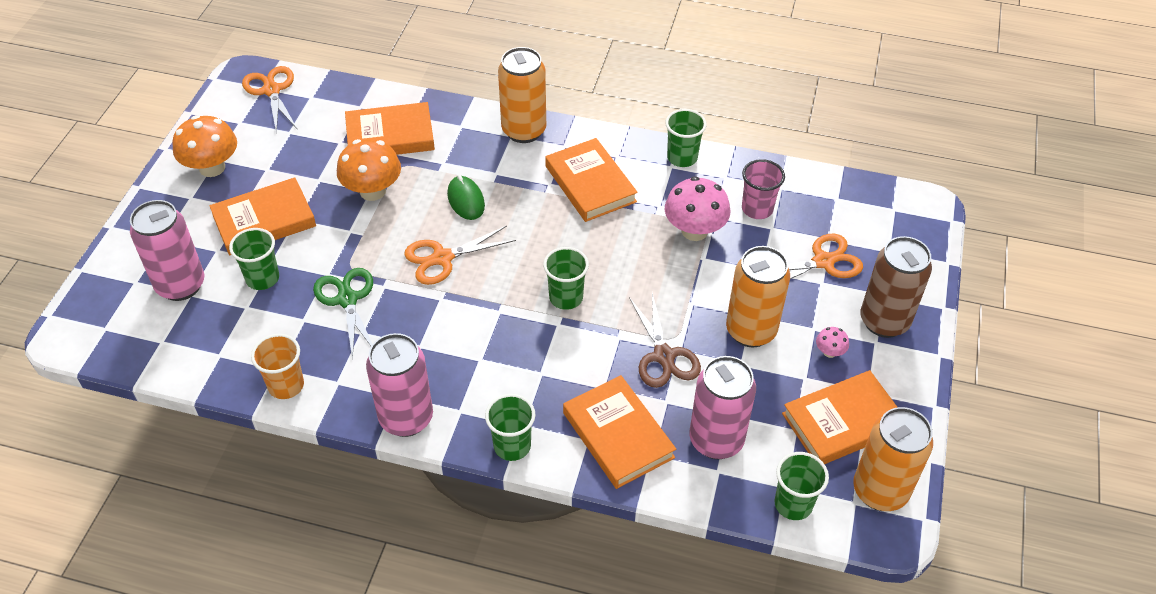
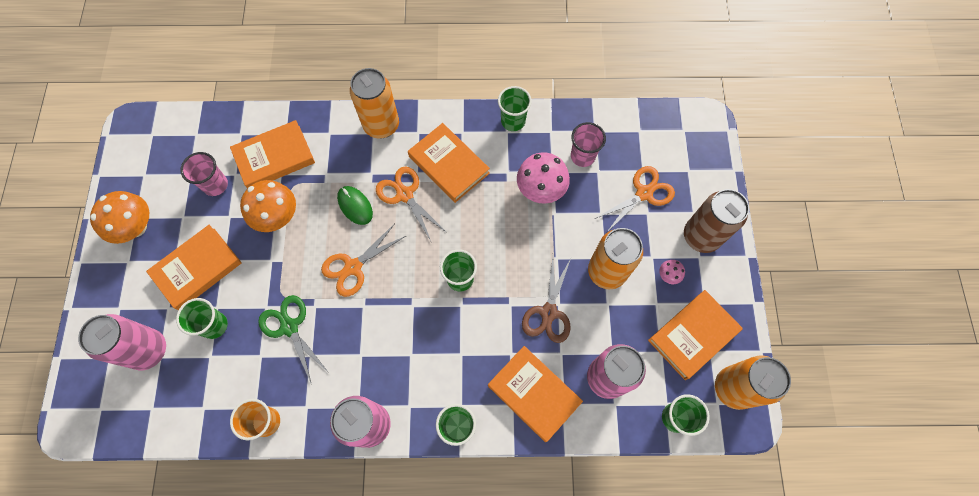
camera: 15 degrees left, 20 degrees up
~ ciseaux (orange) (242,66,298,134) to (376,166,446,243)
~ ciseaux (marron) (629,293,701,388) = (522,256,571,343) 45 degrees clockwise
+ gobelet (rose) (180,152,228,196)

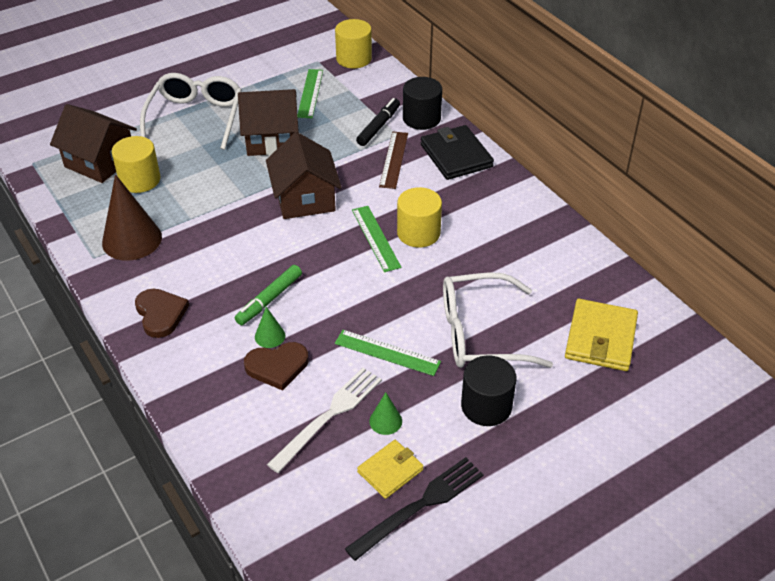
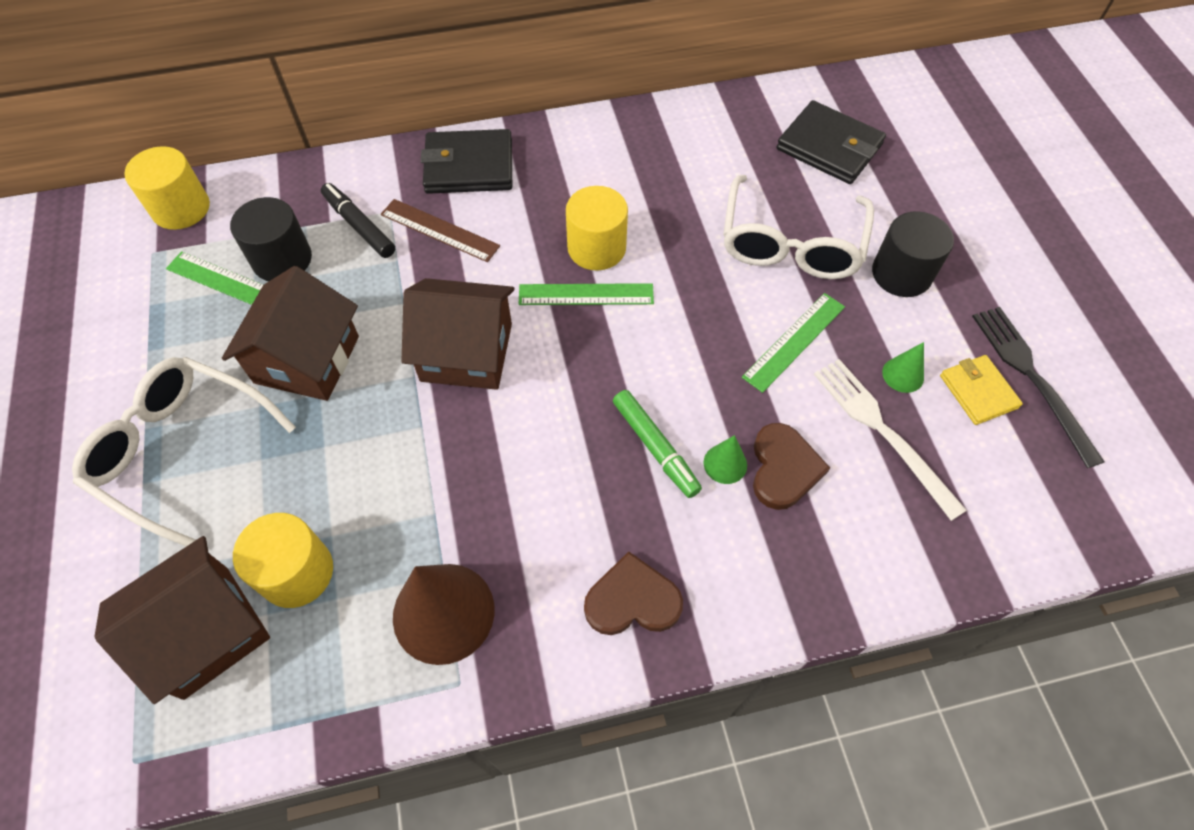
camera: 70 degrees left, 15 degrees up
~ cylindre (noir) (403,77,442,130) to (230,197,312,281)
~ portefeuille (jaune) (565,299,638,371) to portefeuille (noir) (777,100,886,184)

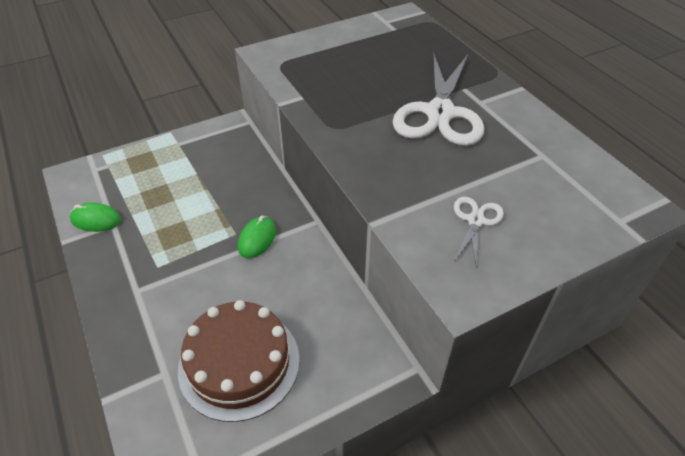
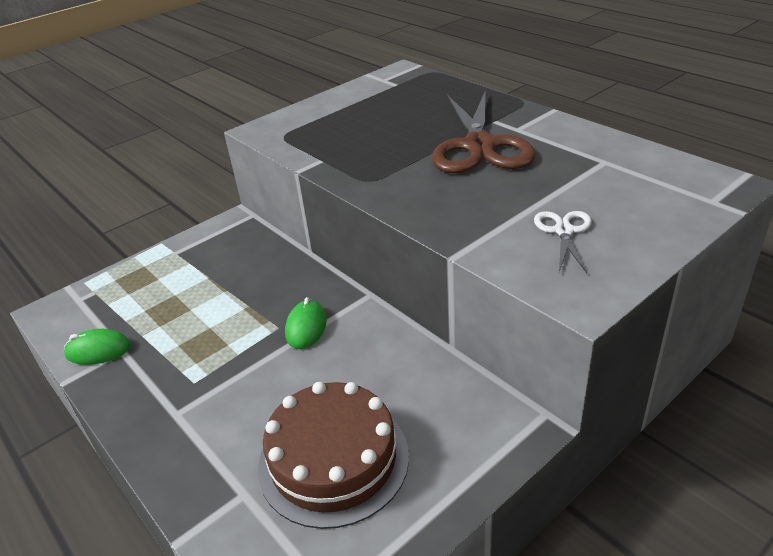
camera: 10 degrees left, 10 degrees down
~ ciseaux (blanc) (393,51,484,146) to ciseaux (marron) (432,90,536,173)

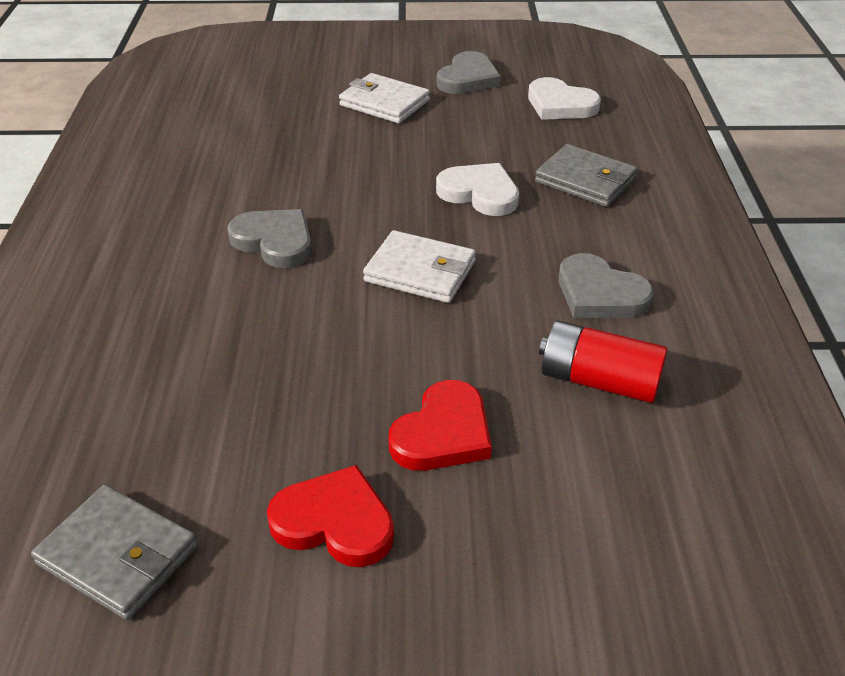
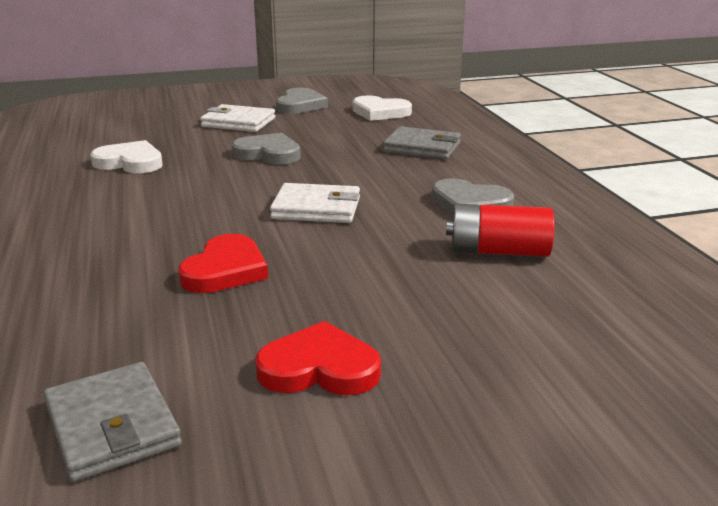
camera: 15 degrees left, 15 degrees down
~ cœur (blanc) (436,163,519,216) to (90,140,163,173)
~ cœur (gris) (227,209,312,268) to (232,133,301,165)
~ cœur (rouge) (388,380,492,471) to (178,234,268,293)
~ portefeuille (gris) (31,485,198,620) = (44,362,182,482) 45 degrees clockwise

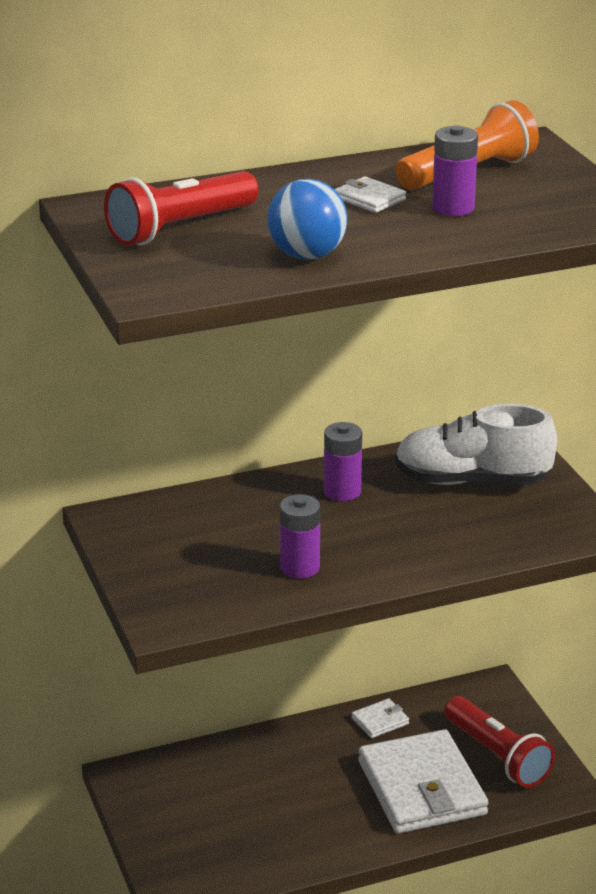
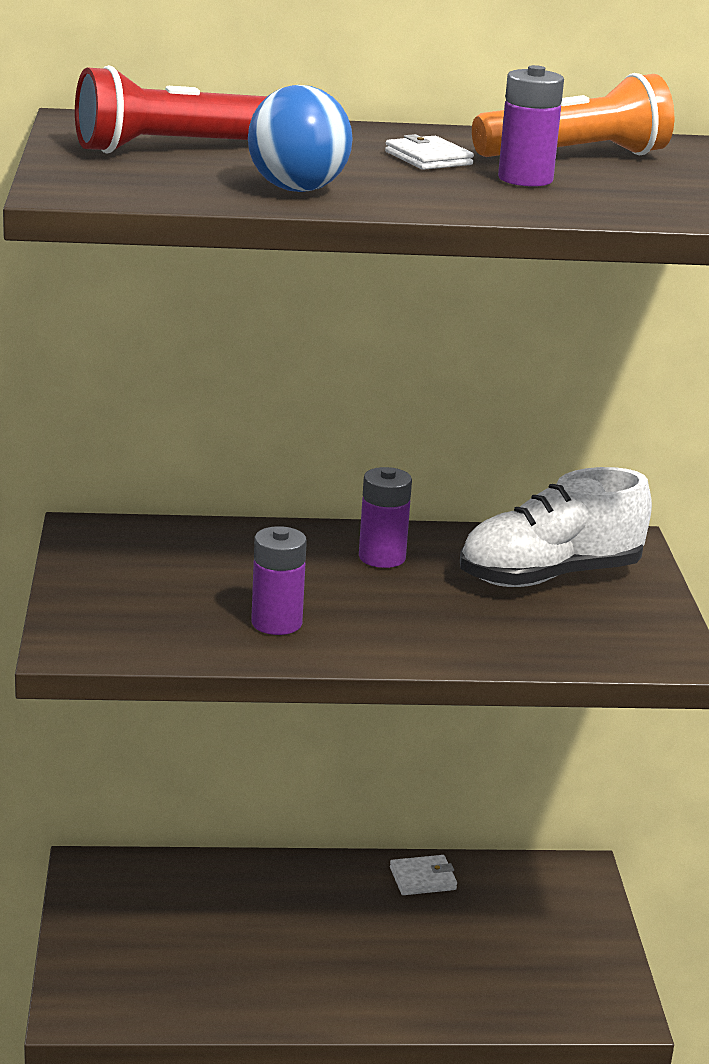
camera: 15 degrees right, 5 degrees down
~ chaussure (blanc) (395,404,557,485) = (460,467,652,587) 45 degrees counterclockwise
- lampe de poche (rouge) (444,696,555,788)
- portefeuille (blanc) (358,729,488,834)

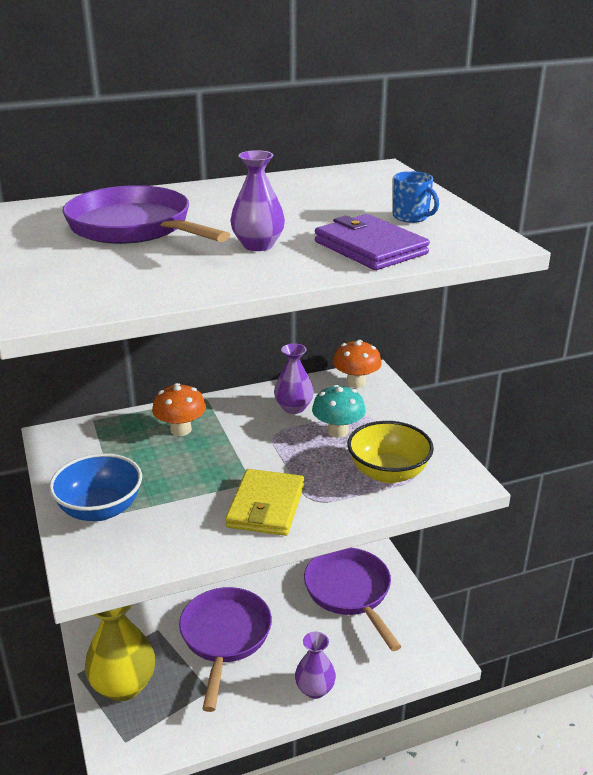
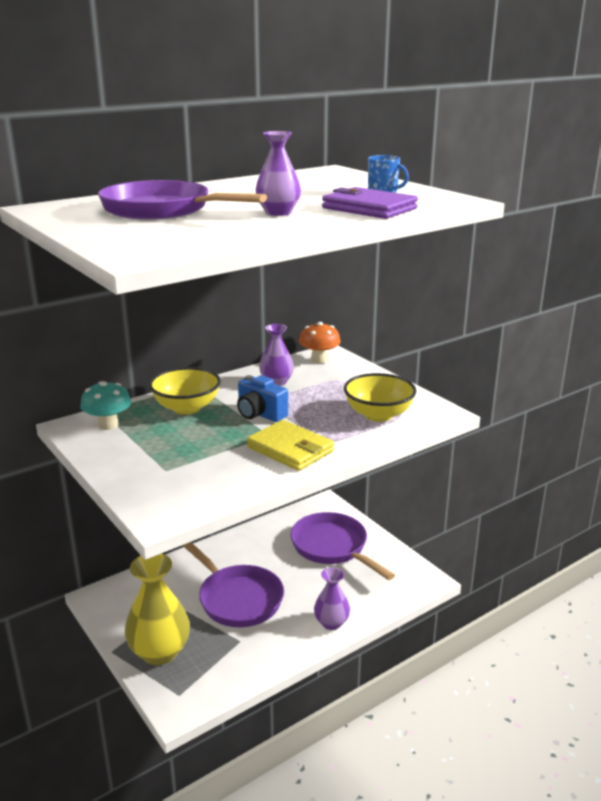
camera: 15 degrees left, 5 degrees down
~ champignon (orange) (152,383,206,436) to bol (jaune) (149,367,221,414)
~ champignon (turquoise) (312,385,366,438) to (80,381,131,430)
- bol (bleu) (49,453,142,521)
~ portefeuille (jaune) (225,469,304,536) = (247,420,334,471) 45 degrees counterclockwise
~ poêle (violet) (179,587,272,712) = (182,542,284,627) 150 degrees clockwise
+ appareil photo (bleu) (237,375,288,422)

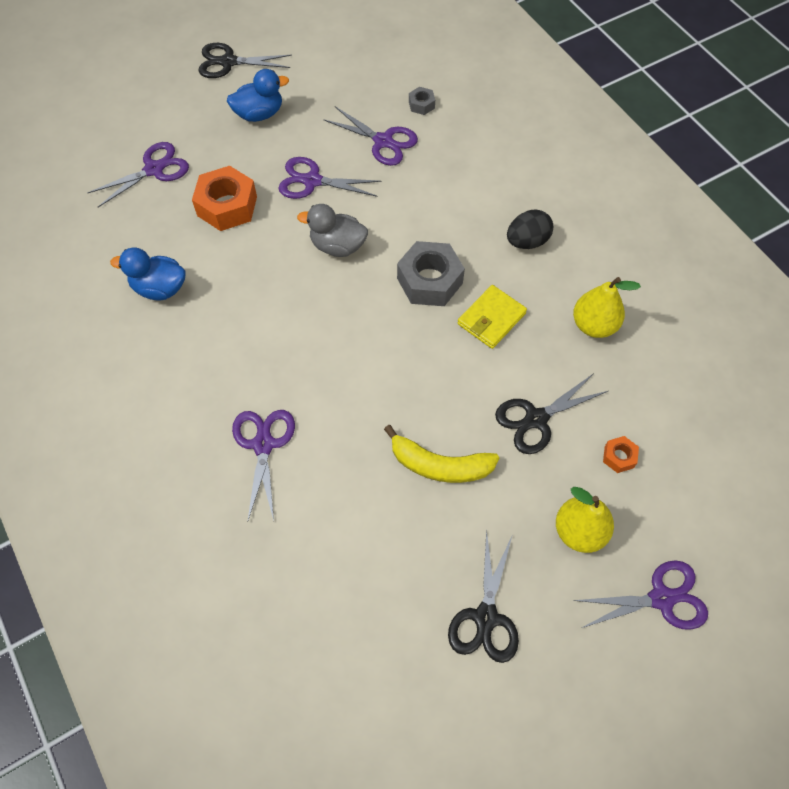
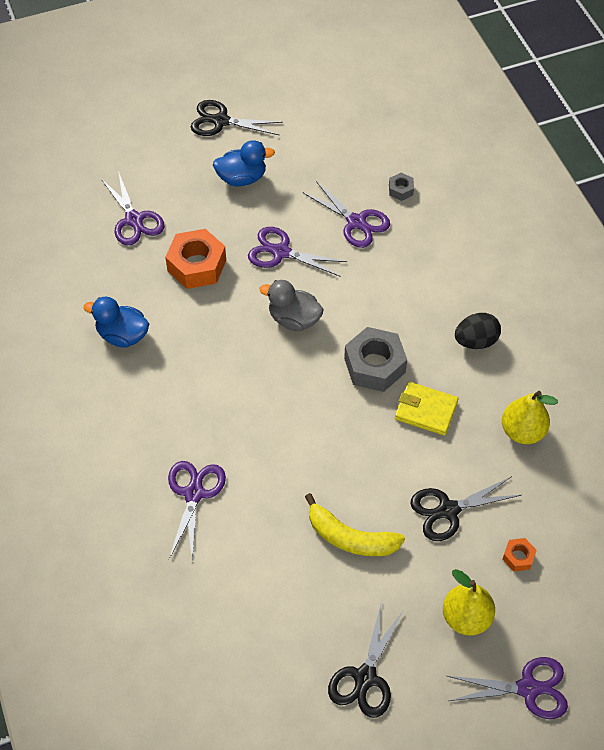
camera: 10 degrees right, 5 degrees down
~ ciseaux (violet) (87,142,189,207) = (100,171,165,245) 90 degrees clockwise
~ portefeuille (jaune) (458,285,527,349) = (395,382,458,436) 60 degrees clockwise

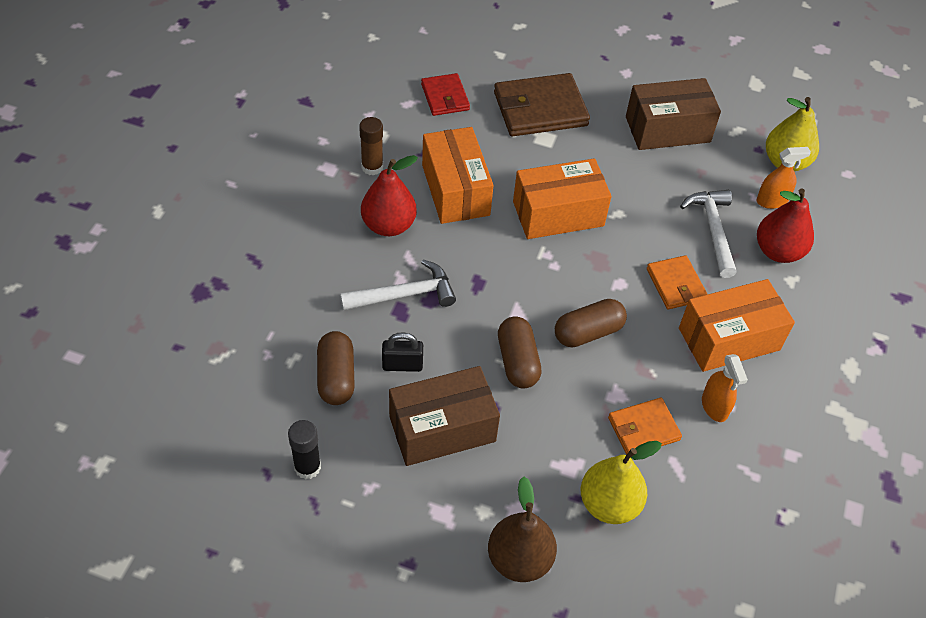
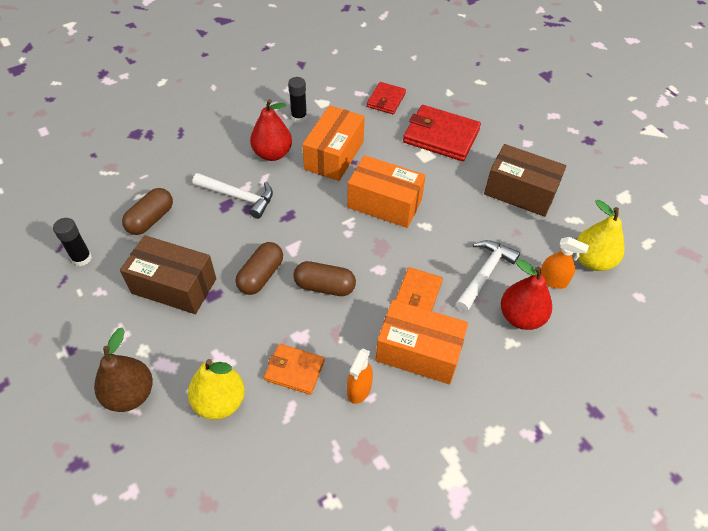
camera: 40 degrees right, 0 degrees up
~ portefeuille (marron) (494,73,590,137) to portefeuille (rouge) (403,105,481,161)
~ bâton de colle (marron) (359,117,383,176) to bâton de colle (noir) (288,77,307,123)
- cadenas (noir) (382,332,423,372)

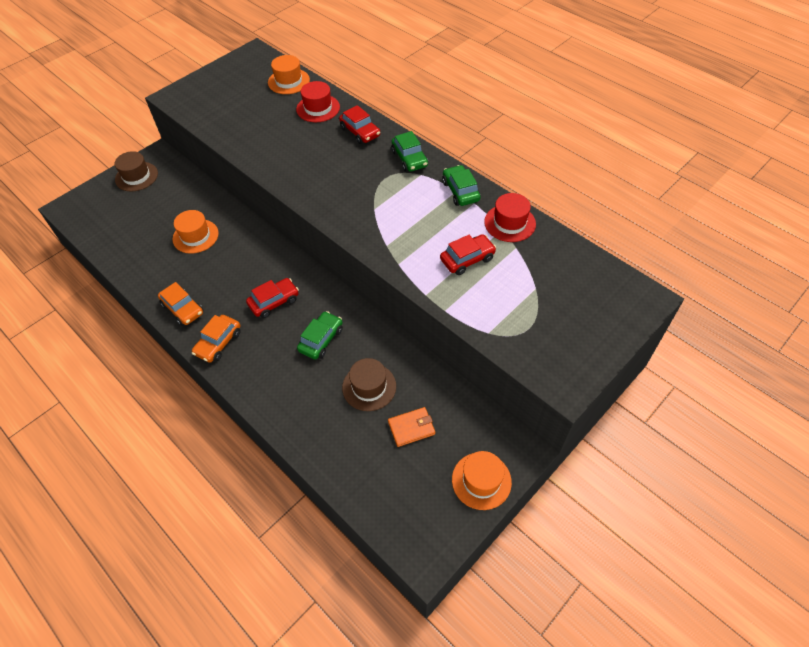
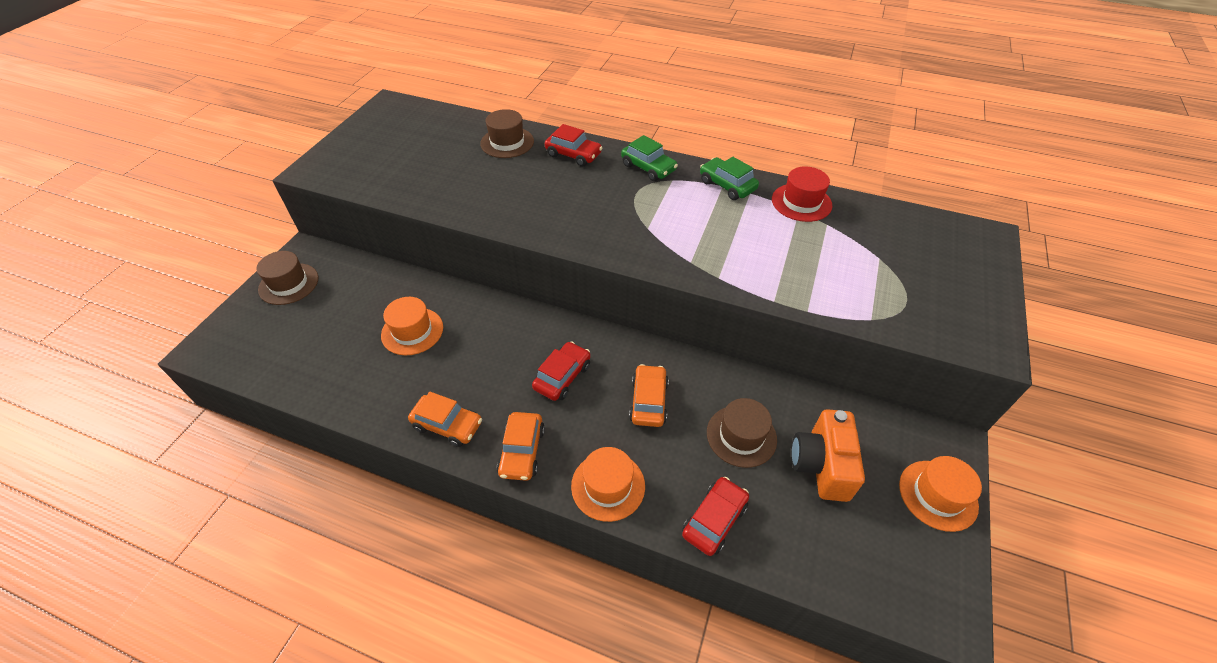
camera: 25 degrees left, 5 degrees down
~ chapeau (orange) (268,55,310,94) to (571,447,645,522)
~ chapeau (rouge) (296,81,340,122) to chapeau (marron) (480,109,534,158)
~ voiture (rouge) (440,234,496,275) to (682,477,749,556)
~ voiture (vert) (297,311,343,360) to voiture (orange) (629,364,669,427)
~ portefeuille (orange) (388,407,435,447) to appareil photo (orange) (791,409,865,502)

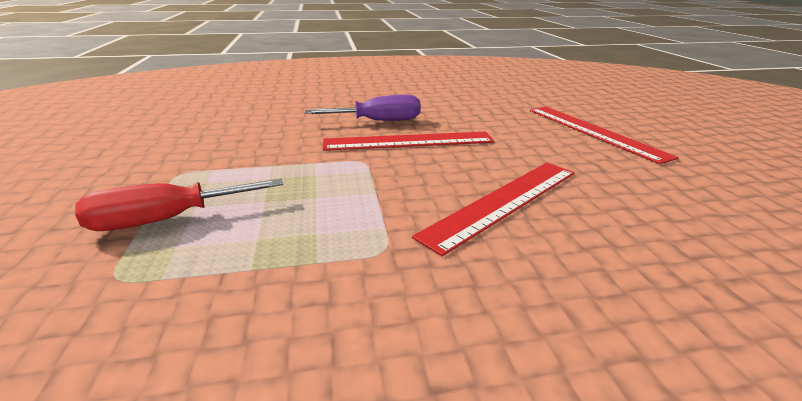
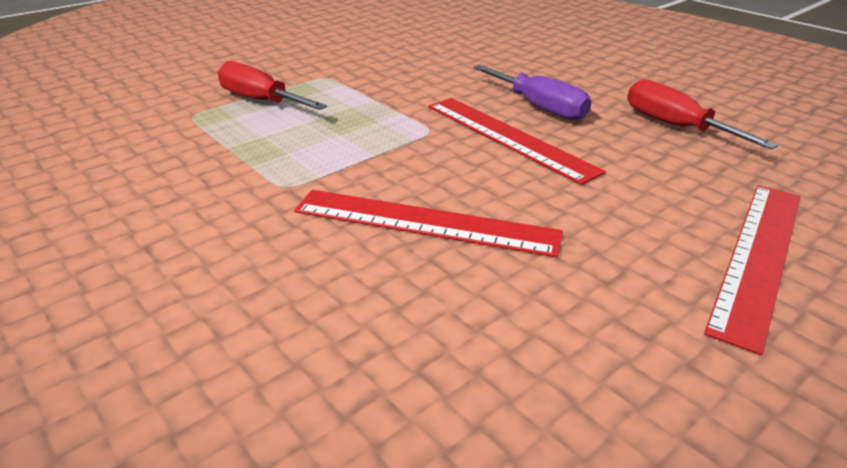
camera: 60 degrees right, 5 degrees up
+ tournevis (rouge) (627,79,778,149)

